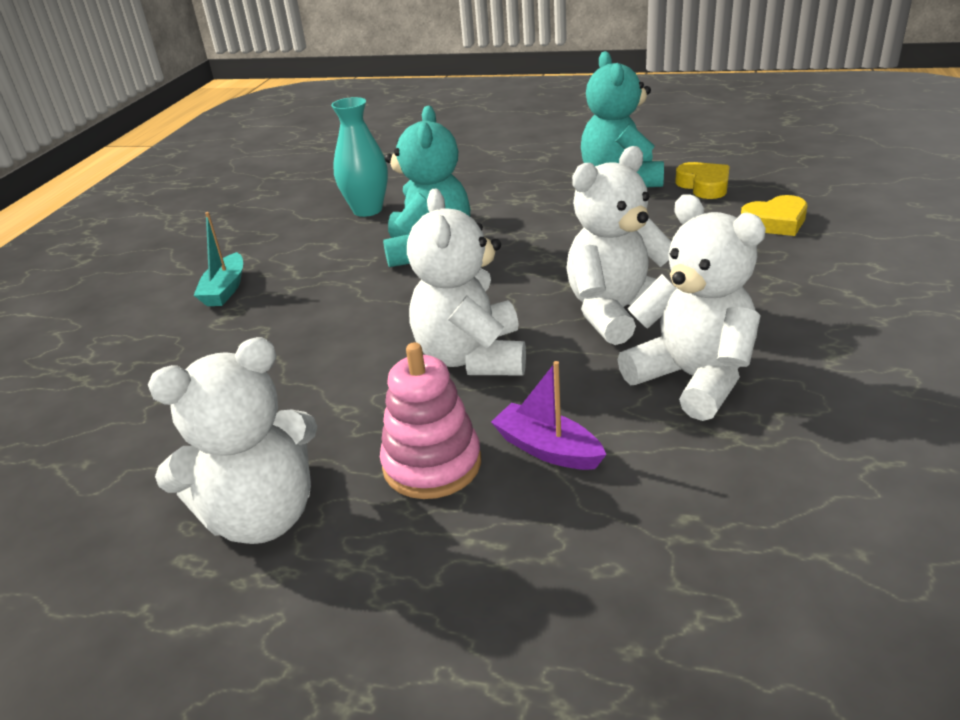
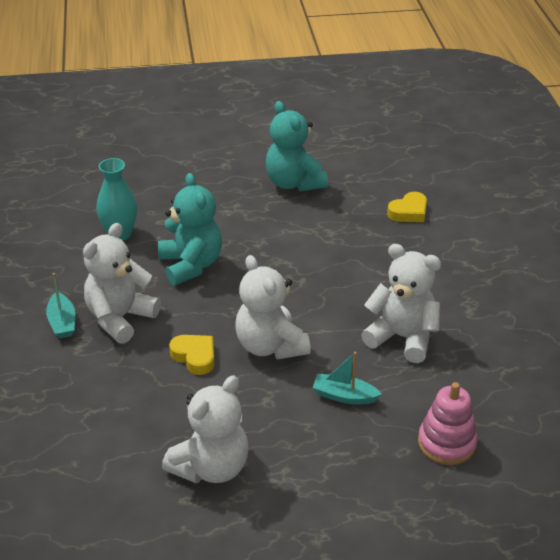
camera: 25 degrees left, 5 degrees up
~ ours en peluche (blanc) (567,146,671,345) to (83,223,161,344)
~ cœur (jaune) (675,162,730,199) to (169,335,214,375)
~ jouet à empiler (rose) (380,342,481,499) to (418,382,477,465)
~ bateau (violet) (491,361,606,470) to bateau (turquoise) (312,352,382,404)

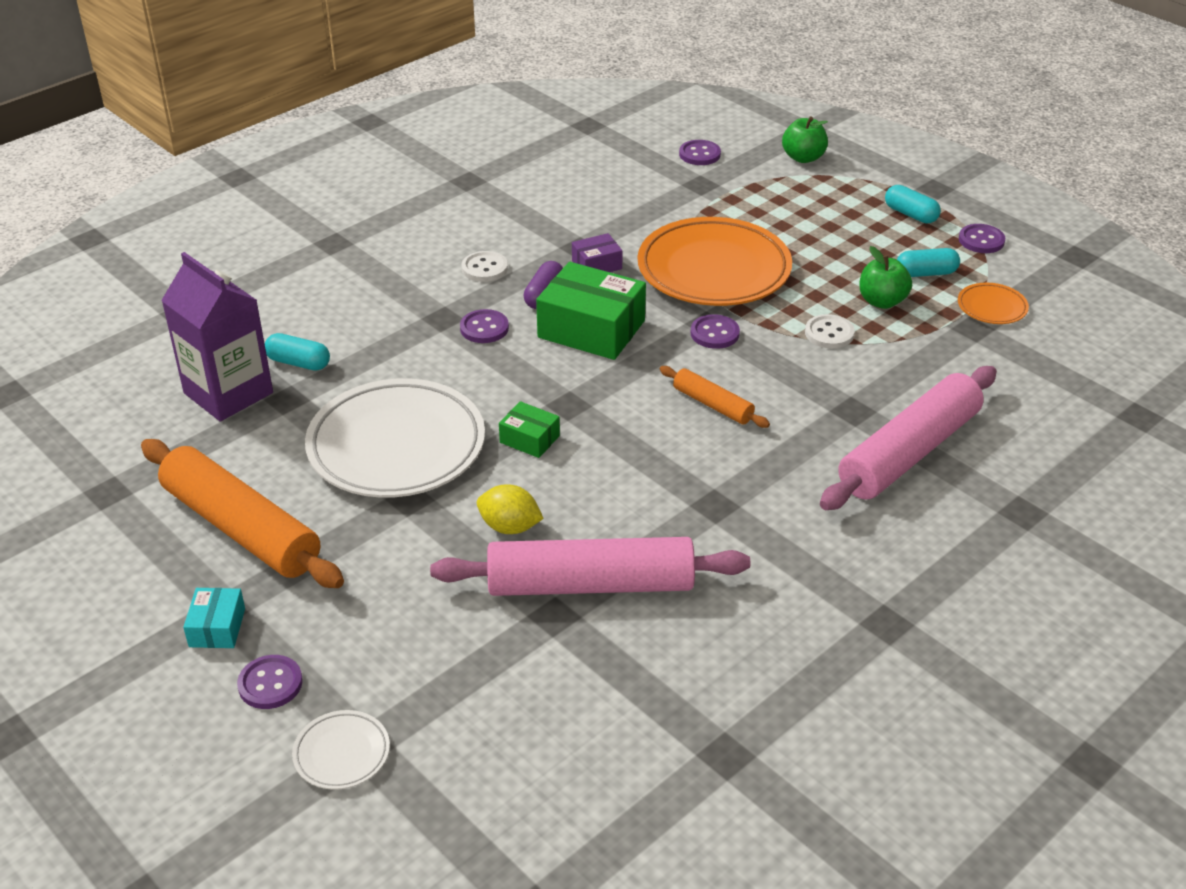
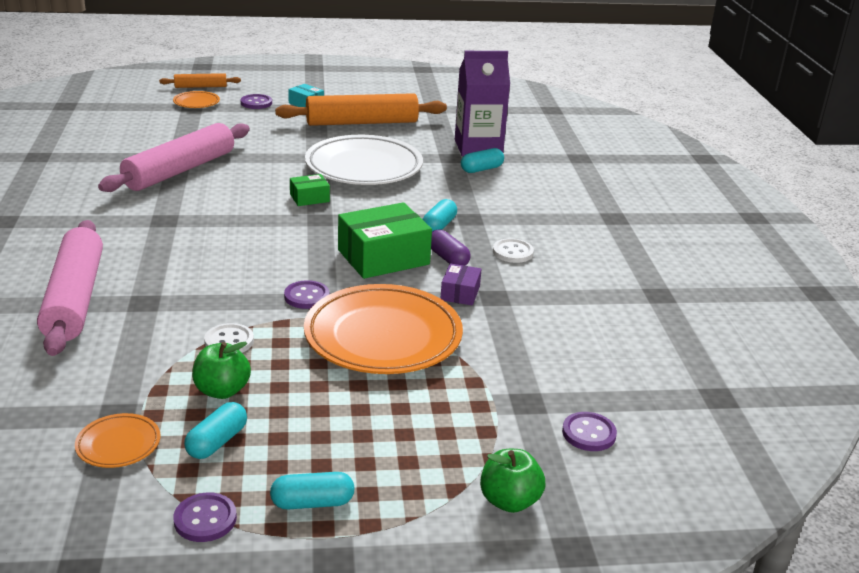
camera: 125 degrees right, 10 degrees down
~ bouton (violet) (460,309,509,343) to gélule (turquoise) (422,199,457,232)
~ rouleau à pâtisserie (orange) (660,366,770,428) to (159,73,241,88)
- citron (jaune) (477,485,544,534)
~ assiette (blanc) (292,710,390,790) to assiette (orange) (173,91,220,108)

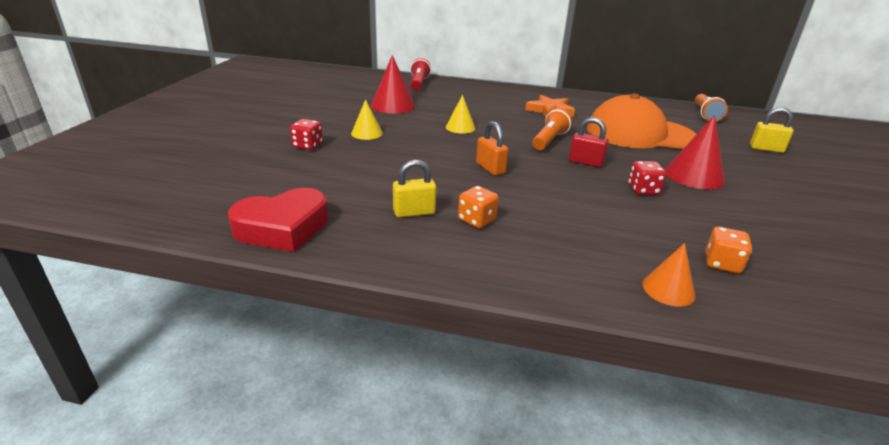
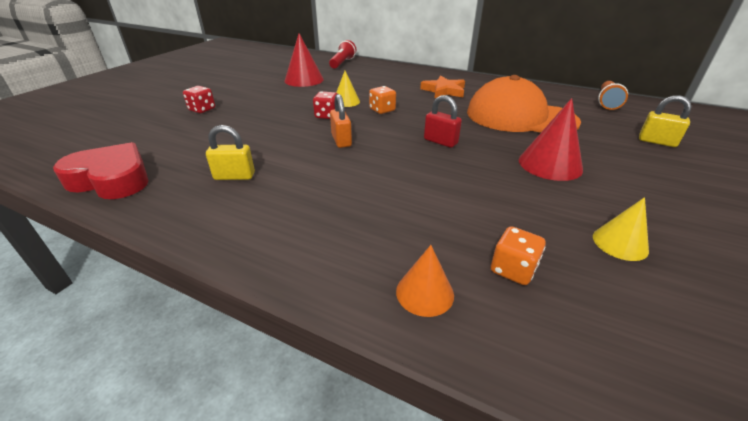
camera: 15 degrees right, 5 degrees up
~ cône (jaune) (351,99,383,140) to (593,197,649,261)
- lampe de poche (orange) (532,108,572,150)
~ dé (rouge) (628,161,667,195) to (313,91,338,119)
~ dé (orange) (458,186,499,228) to (369,86,396,114)
~ cœur (rouge) (228,188,328,252) = (53,142,148,199) 150 degrees counterclockwise

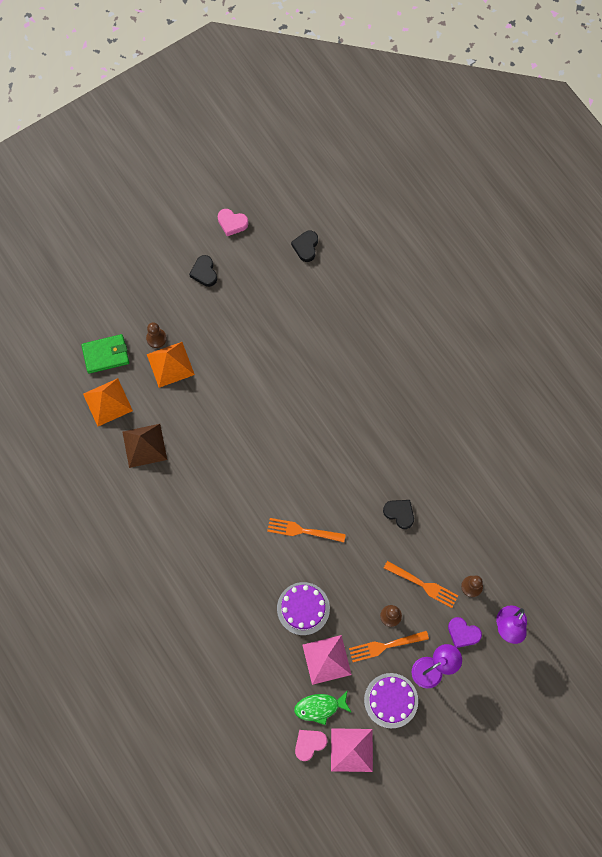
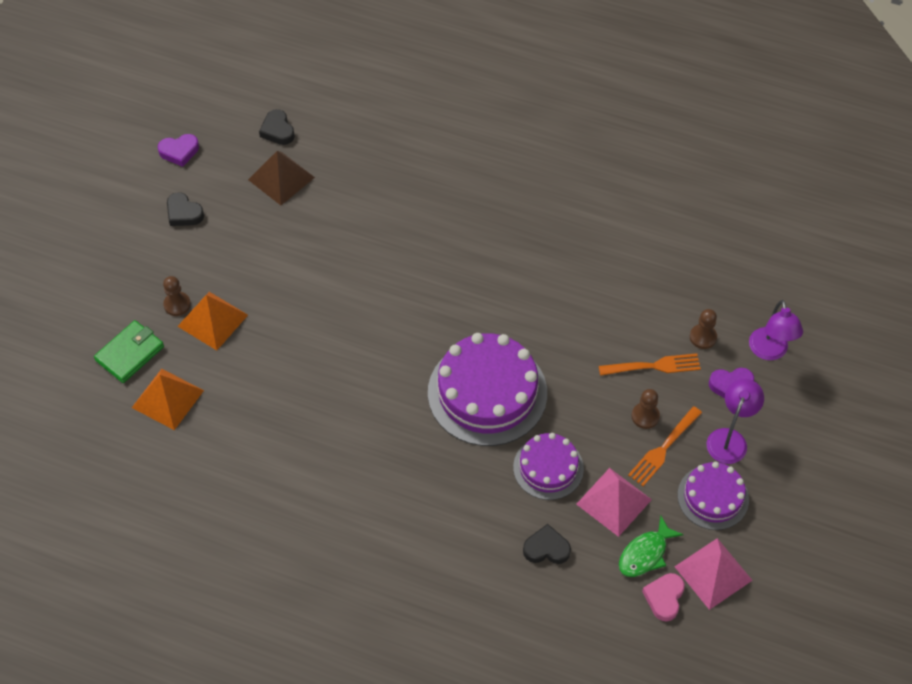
camera: 35 degrees left, 15 degrees down
~ cœur (rose) (218,209,248,236) to cœur (violet) (158,134,199,167)
~ pyramide (marron) (123,424,167,468) to (248,151,315,205)
~ cœur (noir) (383,500,414,529) to (523,524,571,564)
~ fourchette (orange) (267,518,346,542) to gâteau (violet) (428,333,547,446)

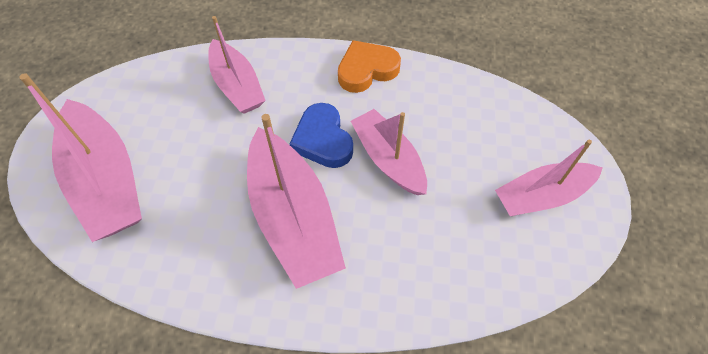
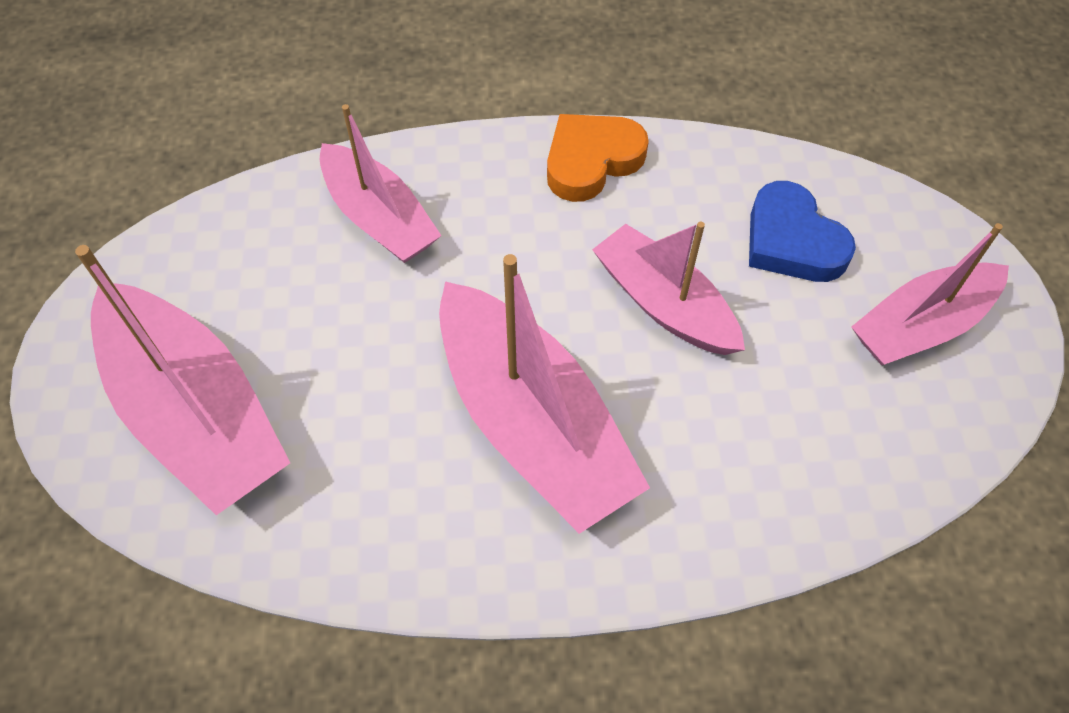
camera: 10 degrees left, 0 degrees up
~ cœur (bleu) (290,103,353,168) to (749,181,856,282)

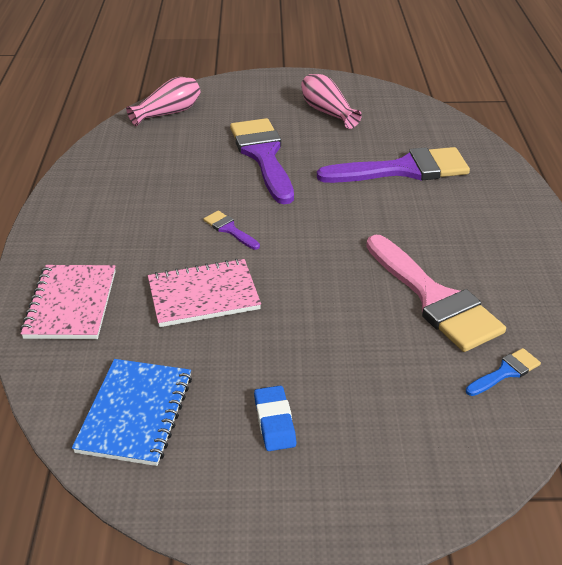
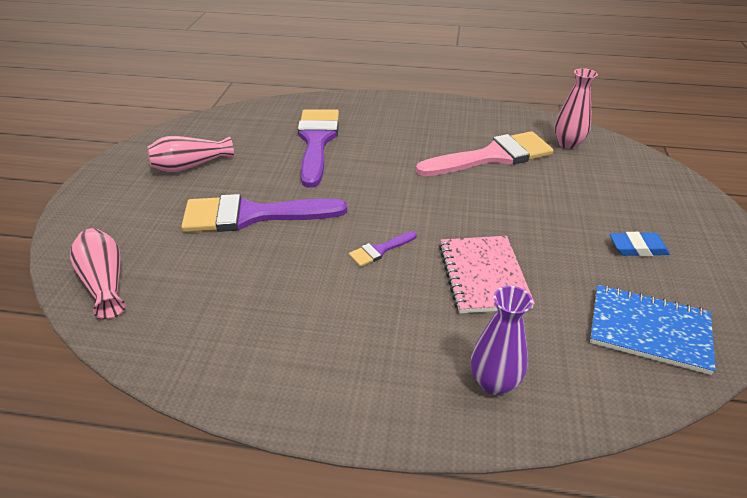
camera: 80 degrees left, 0 degrees up
~ carnet (rose) (20,265,116,339) to vase (violet) (471,286,533,395)
~ pinceau (bleu) (466,348,541,396) to vase (rose) (555,68,598,149)

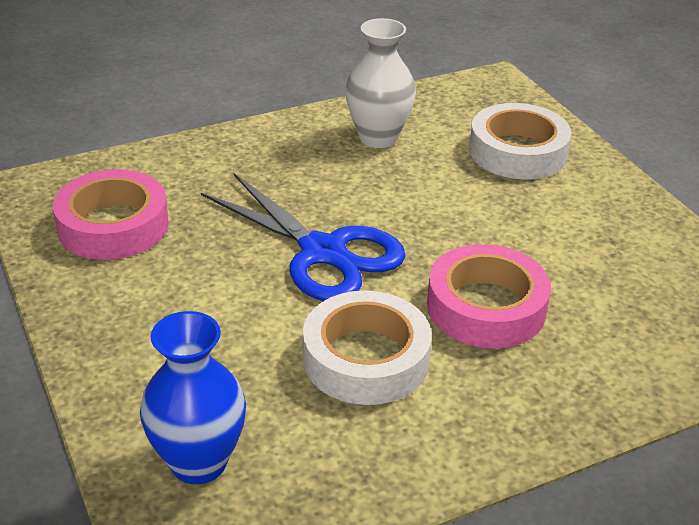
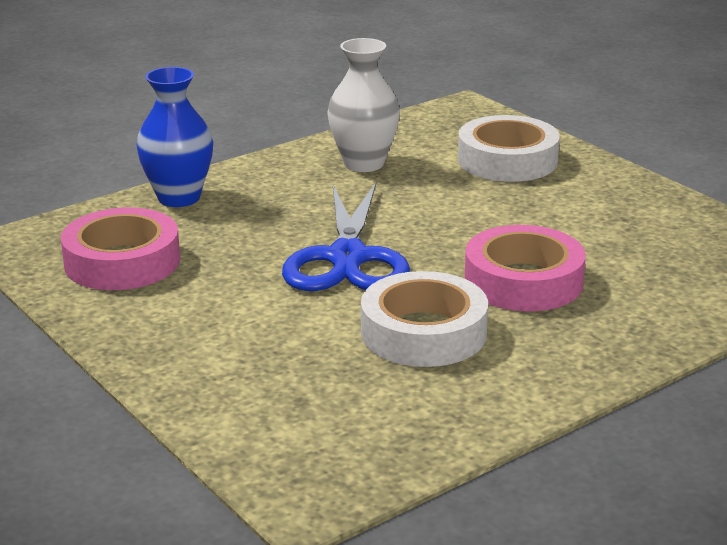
camera: 10 degrees left, 10 degrees down
~ ciseaux (bleu) (201,173,406,301) = (282,183,410,291) 60 degrees clockwise
~ vase (bleu) (140,311,246,484) to (136,67,213,207)

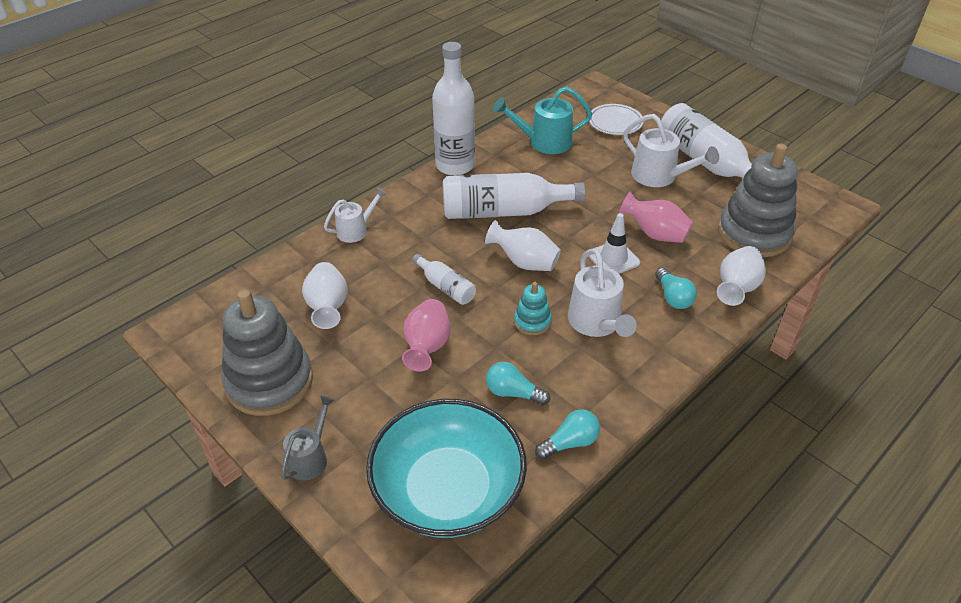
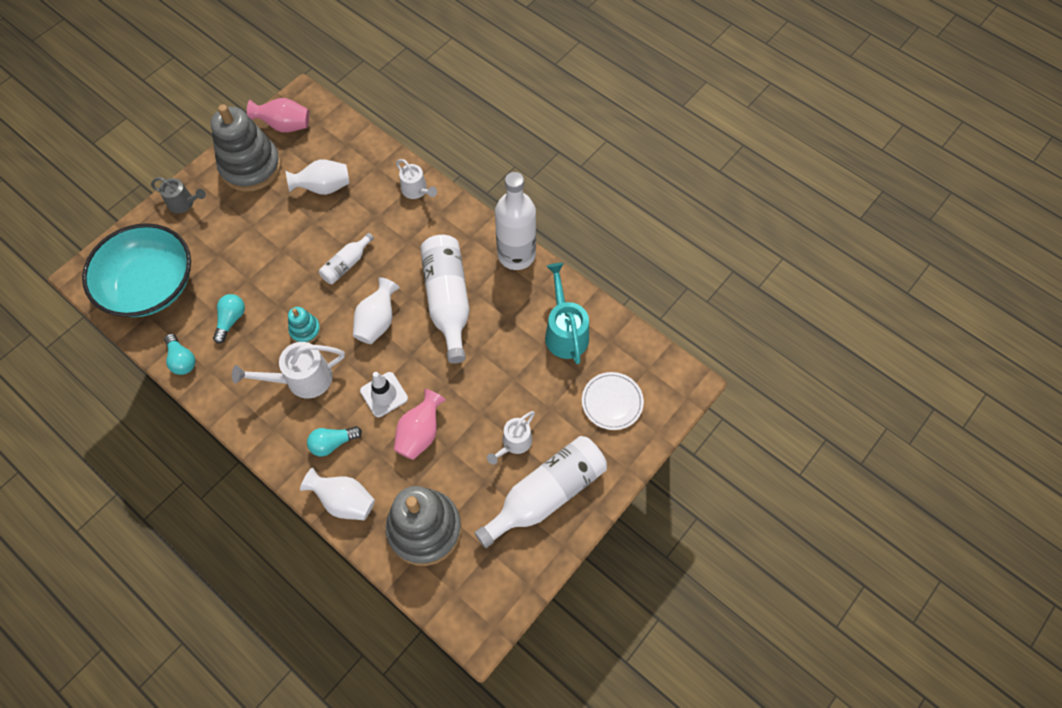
camera: 85 degrees right, 20 degrees up
~ arrosoir (blanc) (623,114,719,187) = (487,411,535,465) x0.64
~ vase (rose) (402,299,450,372) to (247,98,309,132)

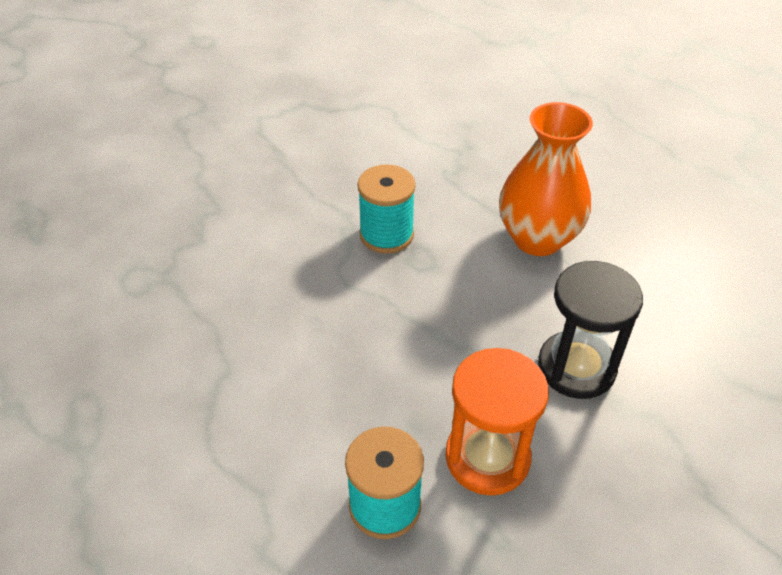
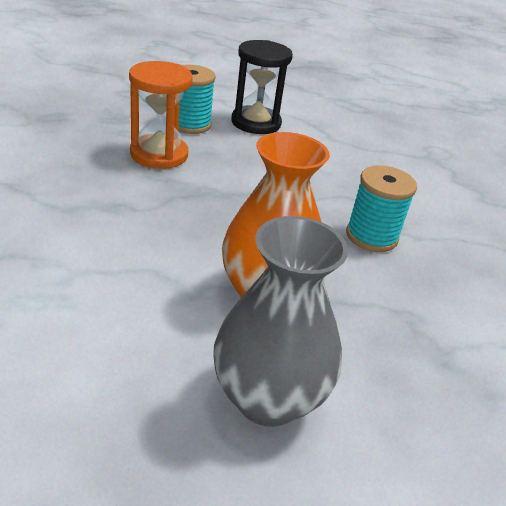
camera: 130 degrees right, 10 degrees down
~ sablier (noir) (538,261,643,399) to (231,40,293,134)
+ vase (gris) (213,216,348,427)

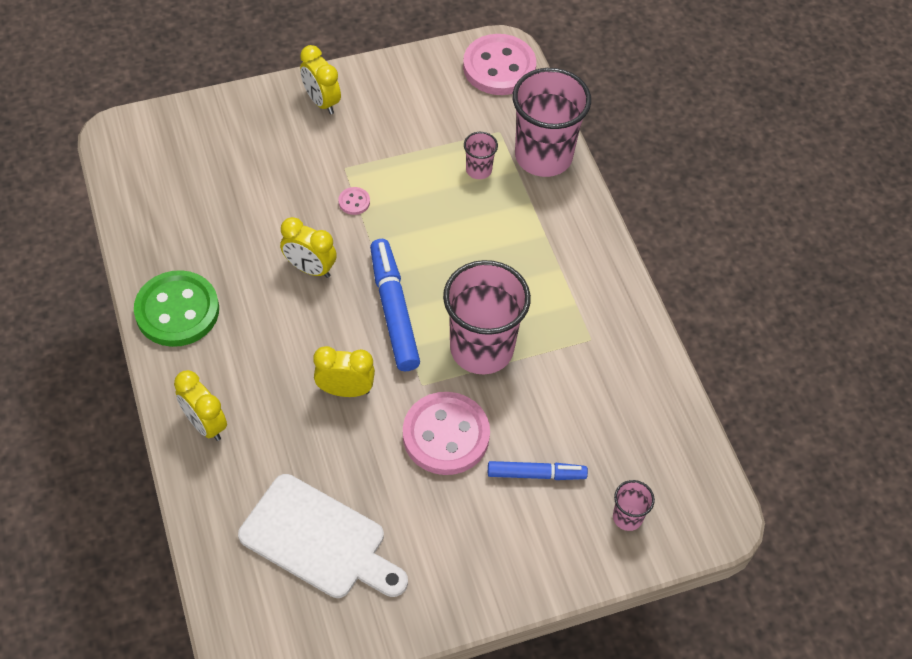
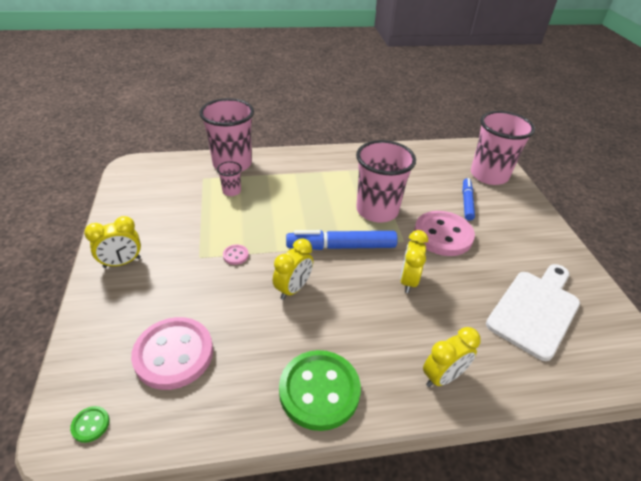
camera: 80 degrees left, 15 degrees down
~ bouton (rose) (463,34,536,95) to (131,317,213,390)
~ gobelet (rose) (613,480,655,531) = (471,111,535,185) x2.25
+ bouton (vert) (70,406,110,443)

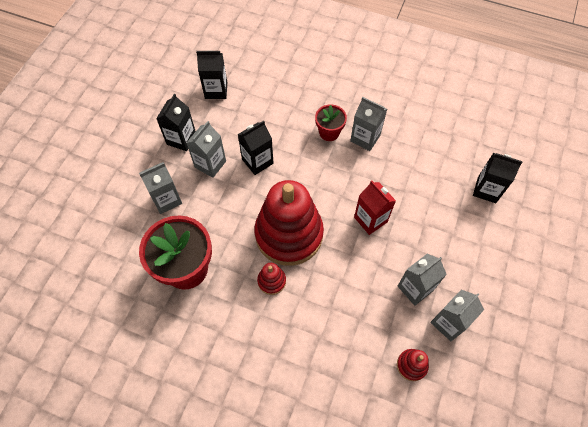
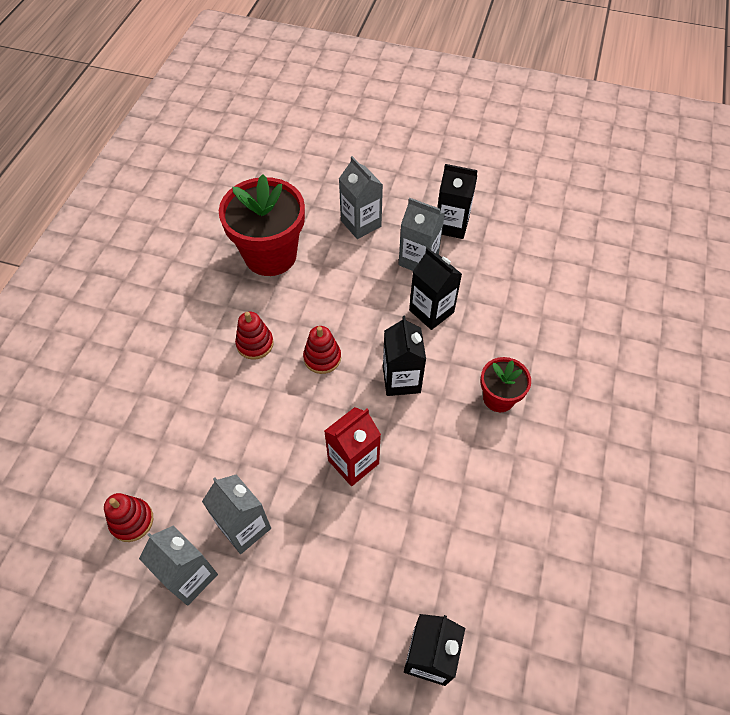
camera: 85 degrees right, 5 degrees down
~ brique de lait (noir) (196,50,227,99) to (383,316,426,396)
- brique de lait (gris) (350,97,387,151)
~ jouet à empiler (rouge) (254,180,324,266) = (303,326,341,374) x0.40

